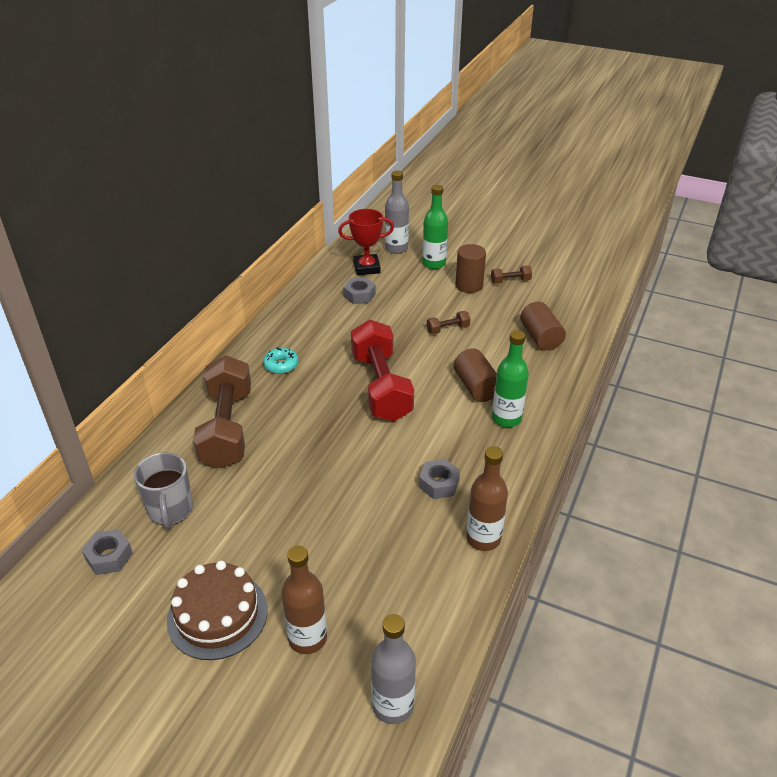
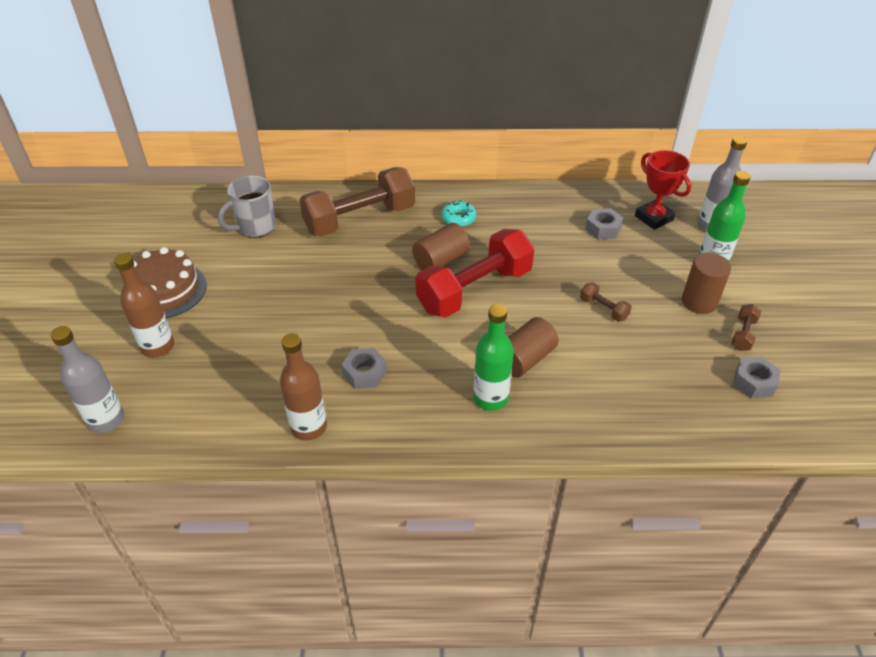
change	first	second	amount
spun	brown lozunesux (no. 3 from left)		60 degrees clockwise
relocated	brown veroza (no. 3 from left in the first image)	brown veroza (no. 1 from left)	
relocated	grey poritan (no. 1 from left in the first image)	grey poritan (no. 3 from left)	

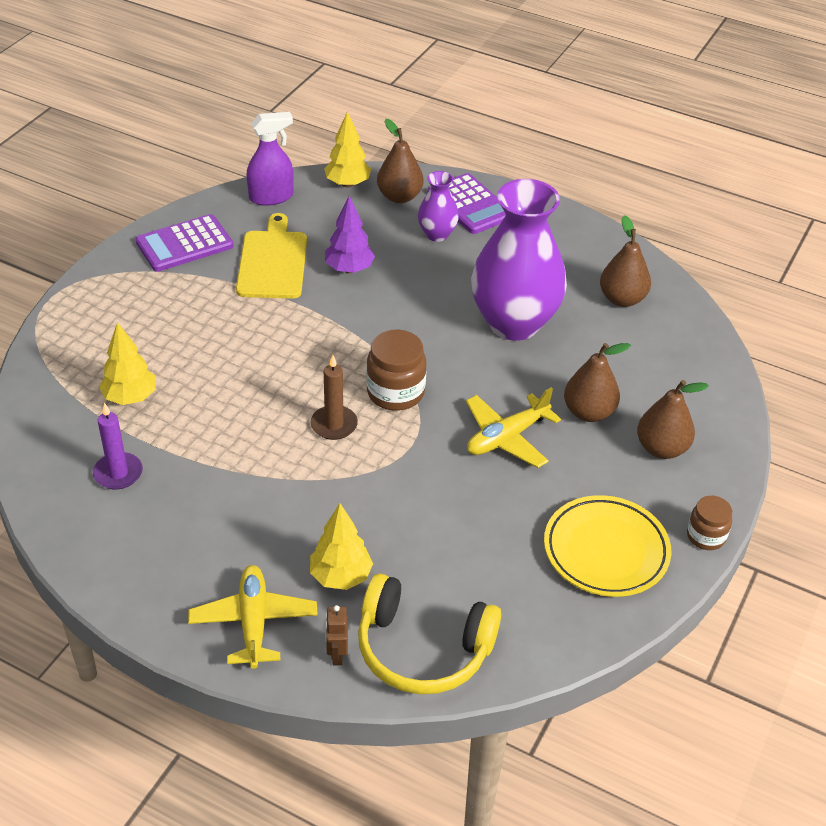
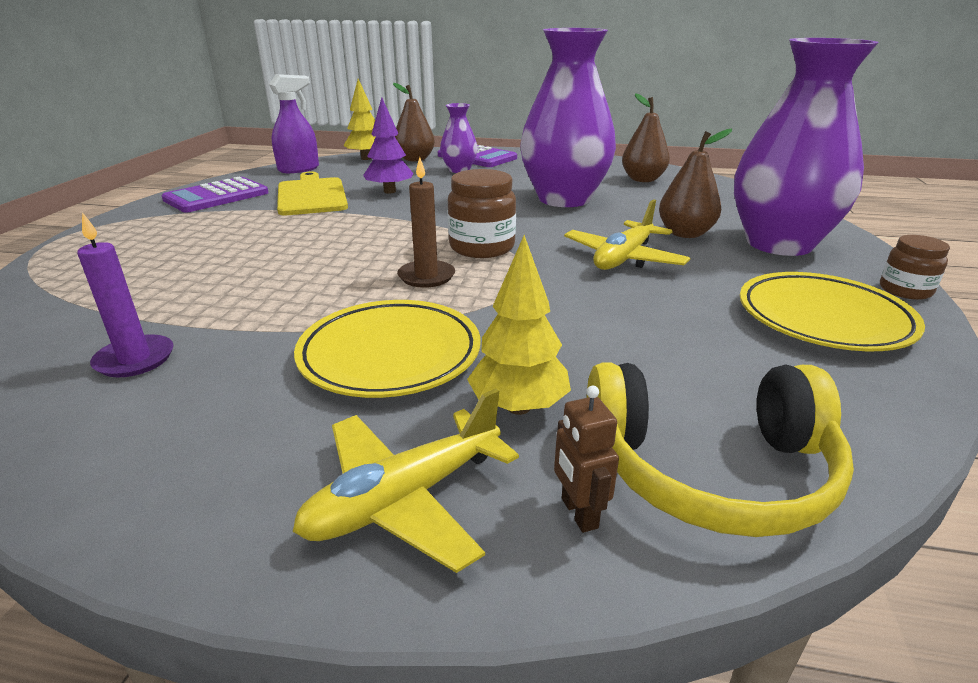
change	first	second	amount
missing	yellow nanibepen (no. 1 from left)		
exchanged	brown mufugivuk (no. 4 from left)	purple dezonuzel (no. 3 from left)	
spun	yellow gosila (no. 1 from left)		105 degrees counterclockwise
appeared		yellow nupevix (no. 1 from left)	

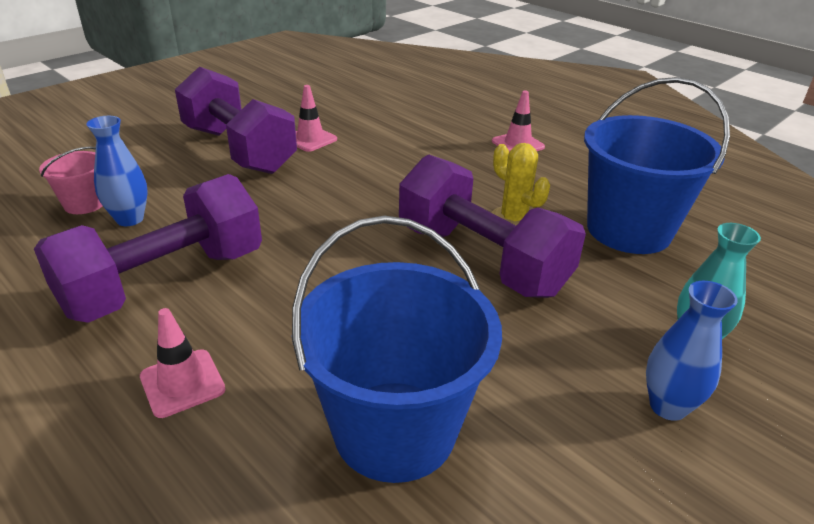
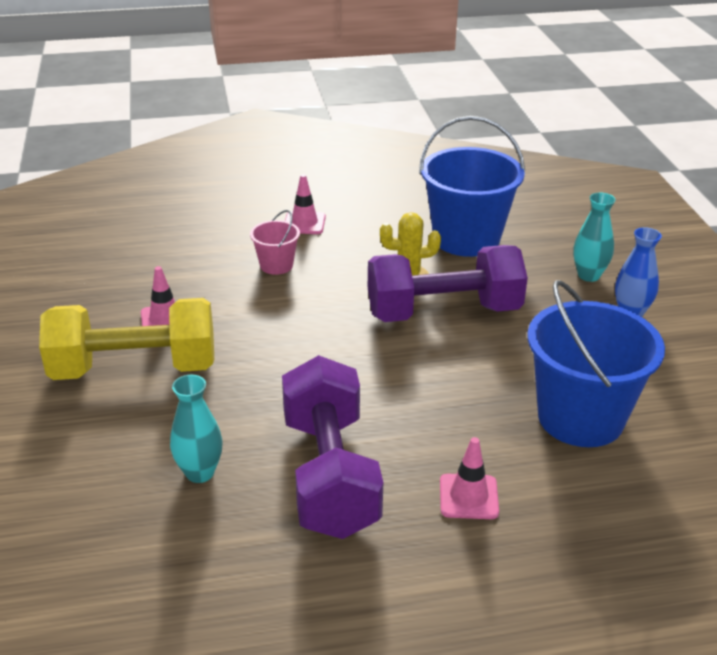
change	first	second	amount
colour	purple lozunesux (no. 2 from left)	yellow lozunesux	
colour	blue dezonuzel (no. 1 from left)	turquoise dezonuzel (no. 1 from left)	
relocated	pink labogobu		

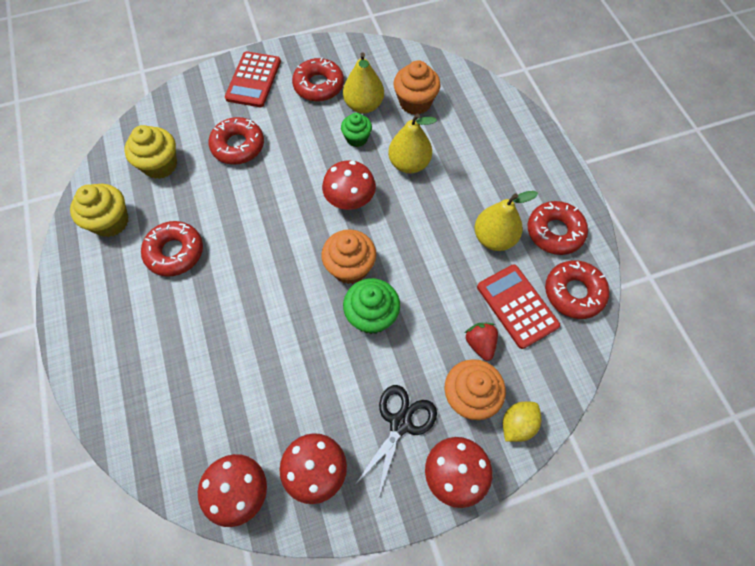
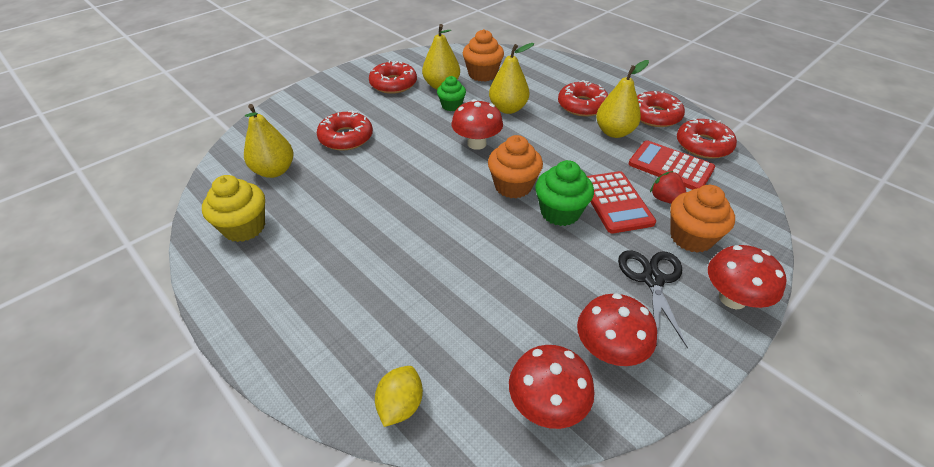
change	first	second	amount
relocated	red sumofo (no. 1 from left)		
exchanged	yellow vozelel (no. 2 from left)	yellow mufugivuk (no. 1 from left)	
relocated	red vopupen (no. 1 from left in the first image)	red vopupen (no. 3 from left)	
relocated	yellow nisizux		

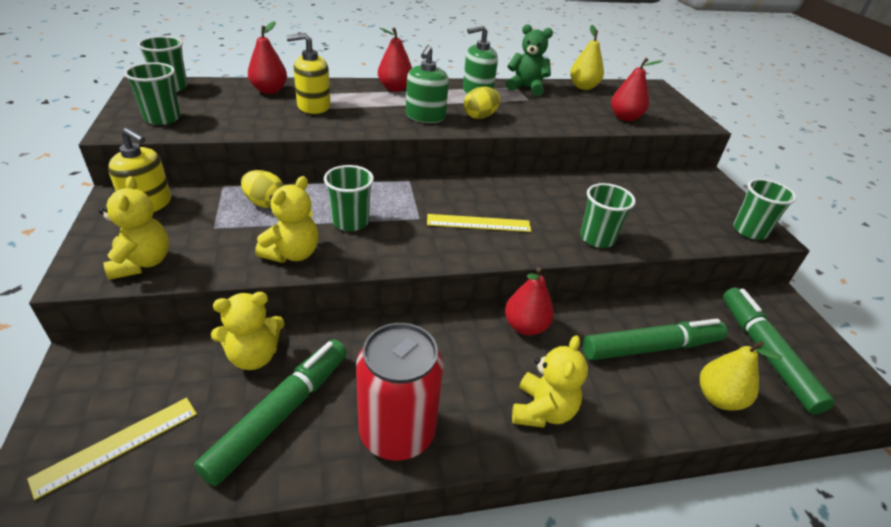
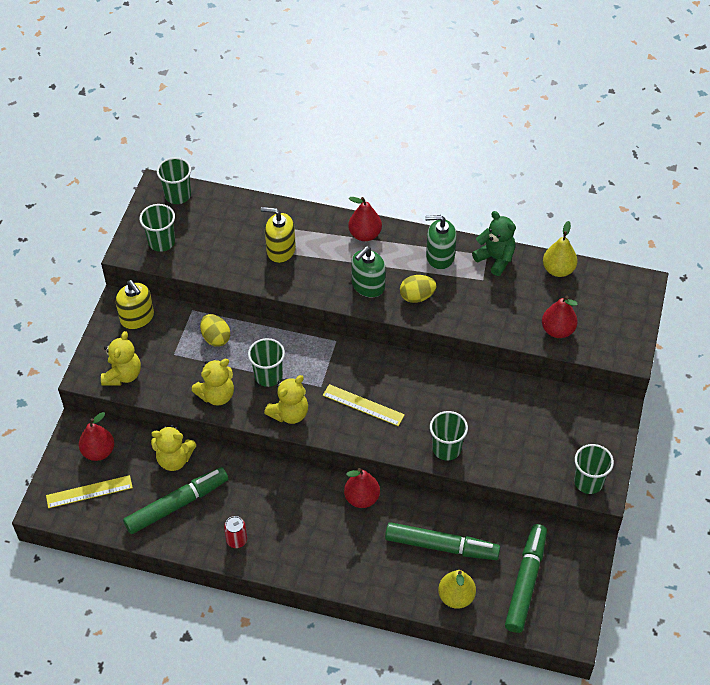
change	first	second	amount
relocated	red mufugivuk (no. 1 from left)		
size	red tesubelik		x0.44
relocated	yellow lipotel (no. 4 from left)		

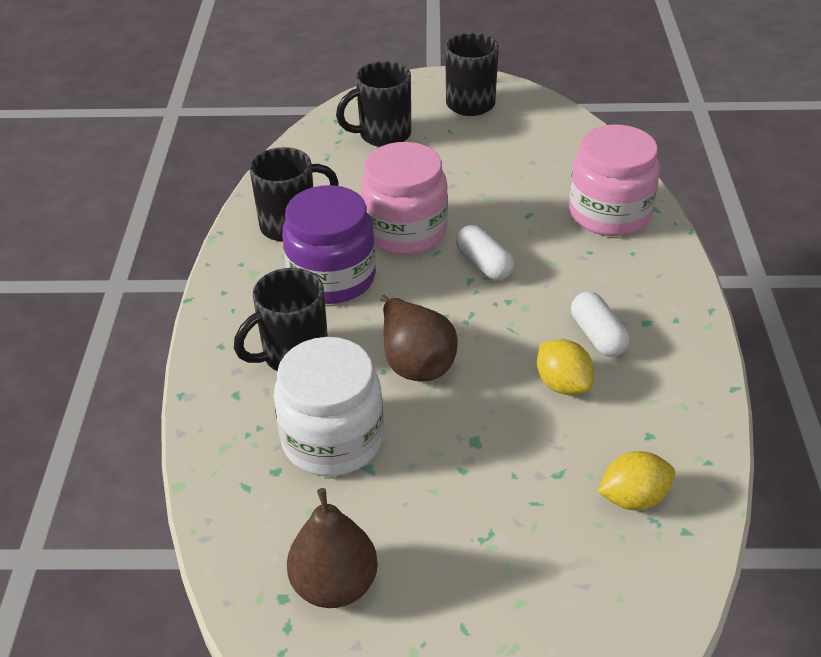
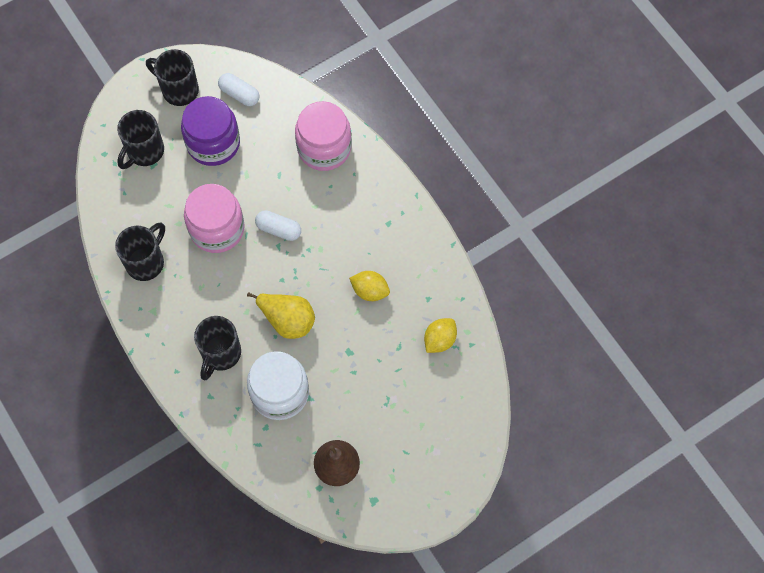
change	first	second	amount
relocated	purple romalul		
relocated	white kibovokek (no. 2 from left in the first image)	white kibovokek (no. 1 from left)	
colour	brown mufugivuk (no. 2 from left)	yellow mufugivuk	

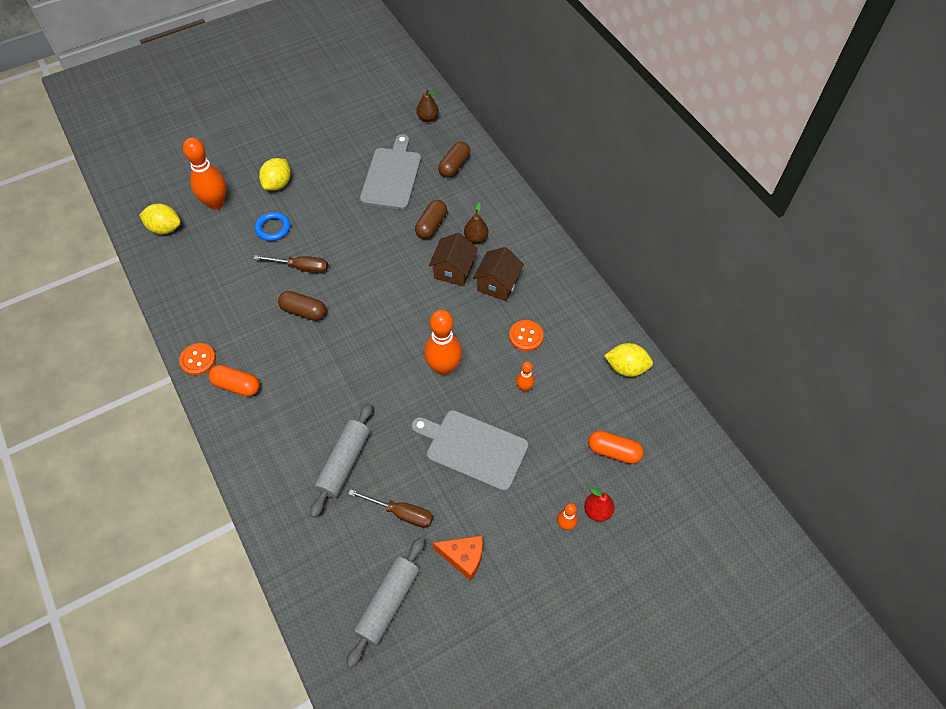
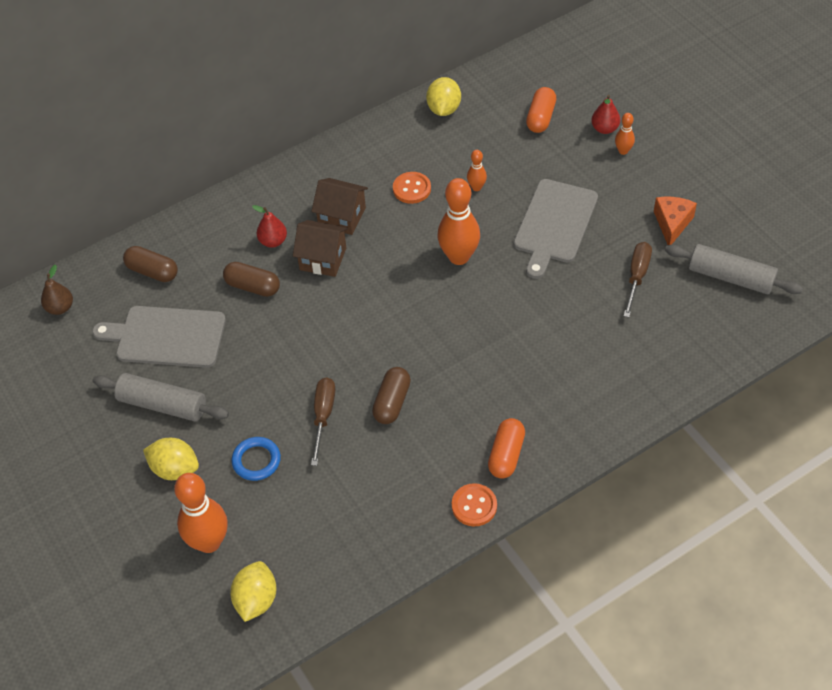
change	first	second	amount
colour	brown mufugivuk (no. 2 from left)	red mufugivuk (no. 1 from left)	
relocated	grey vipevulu (no. 1 from left)		

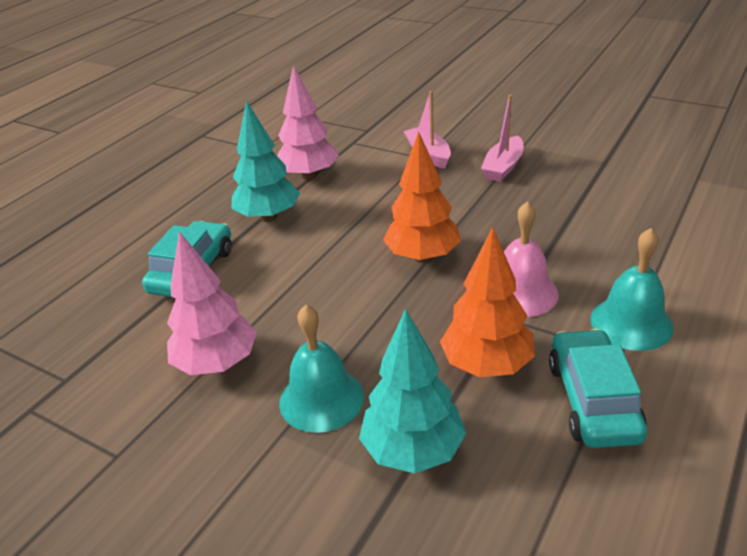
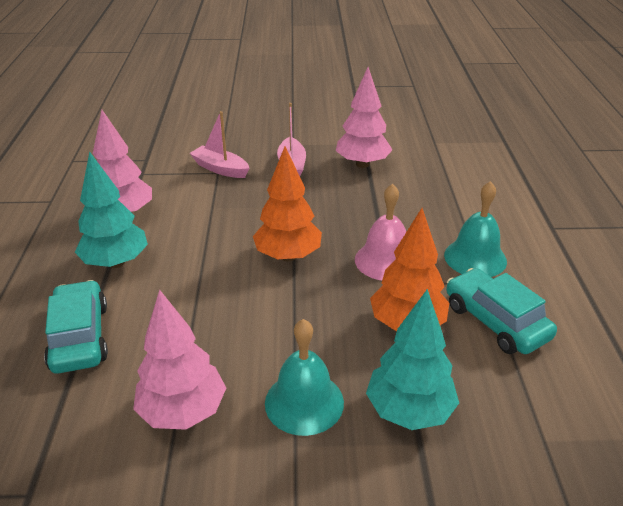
change	first	second	amount
appeared		pink nanibepen (no. 3 from left)	

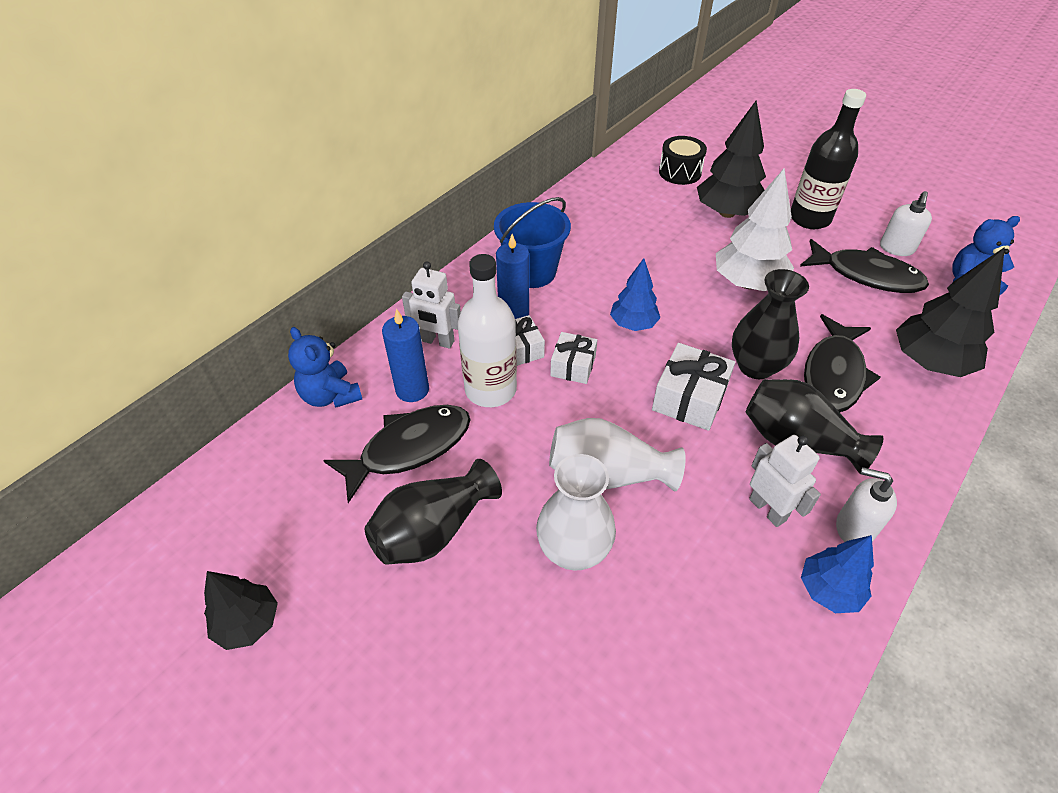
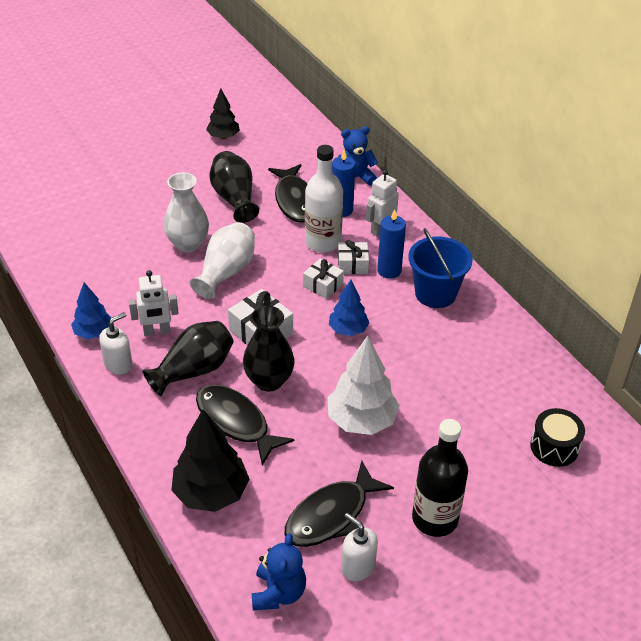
change	first	second	amount
missing	black nanibepen (no. 2 from left)		

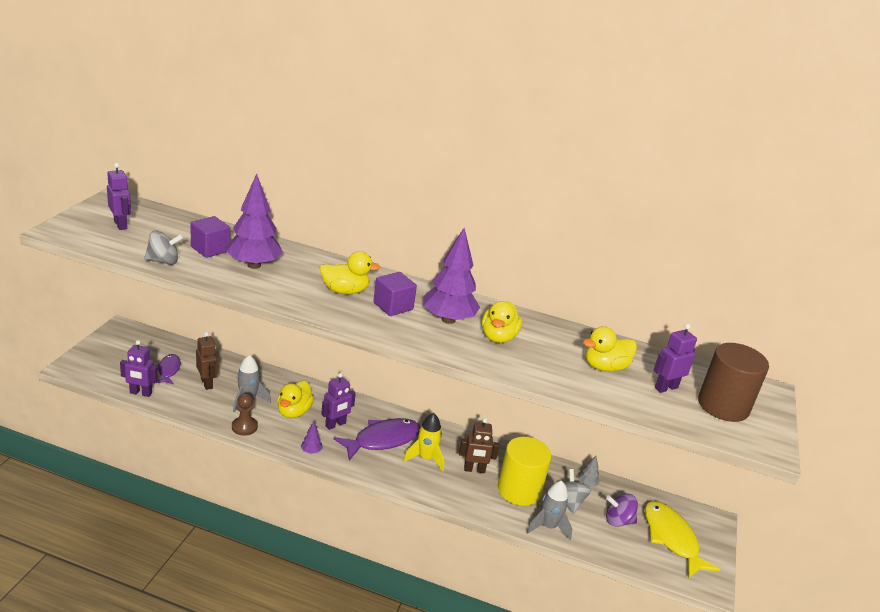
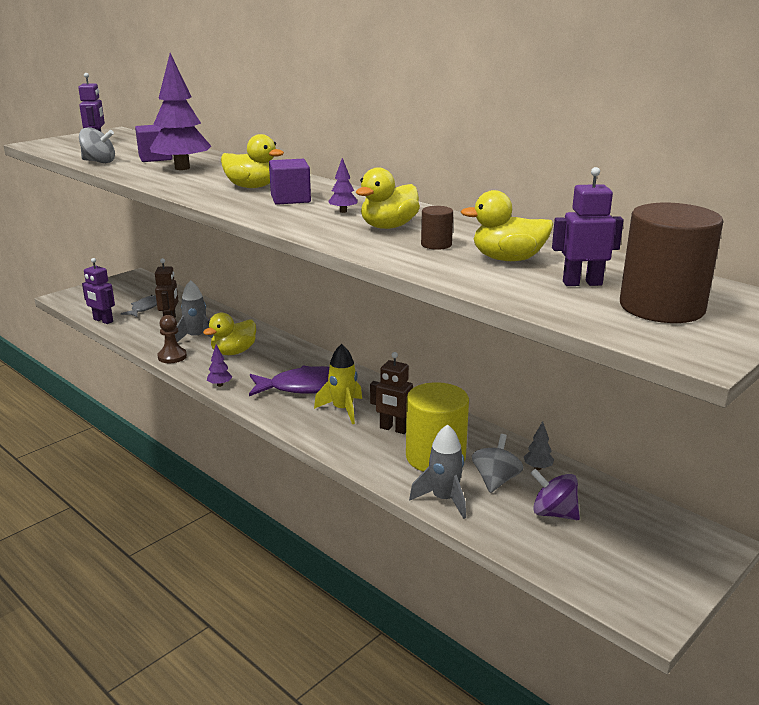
change	first	second	amount
size	purple nanibepen (no. 3 from left)		x0.41
colour	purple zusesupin (no. 1 from left)	grey zusesupin	
missing	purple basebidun (no. 3 from left)		
missing	yellow zusesupin		
appeared		brown veroza (no. 1 from left)	

